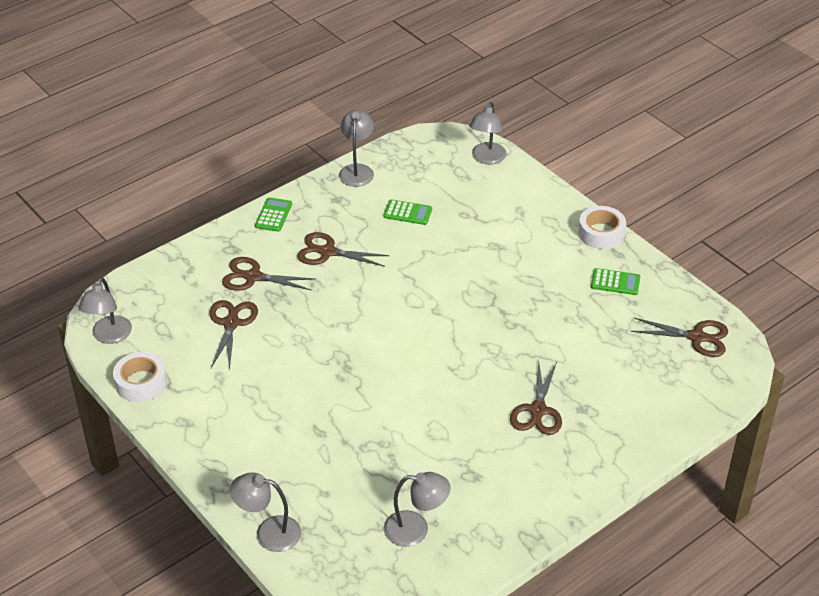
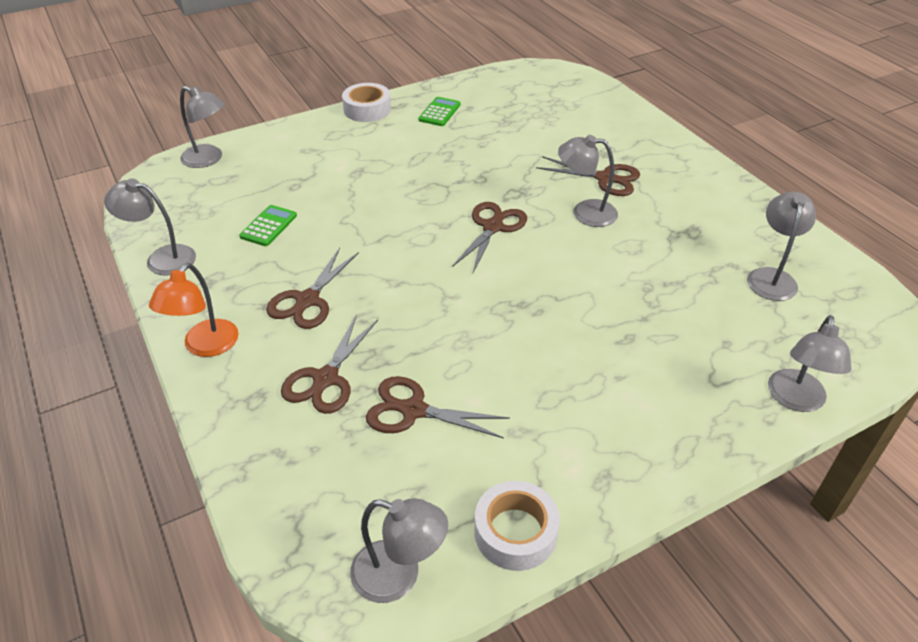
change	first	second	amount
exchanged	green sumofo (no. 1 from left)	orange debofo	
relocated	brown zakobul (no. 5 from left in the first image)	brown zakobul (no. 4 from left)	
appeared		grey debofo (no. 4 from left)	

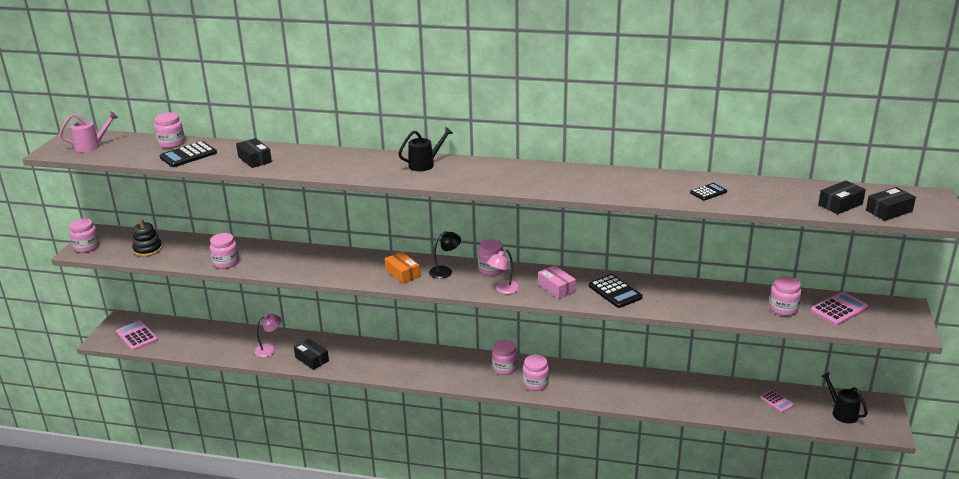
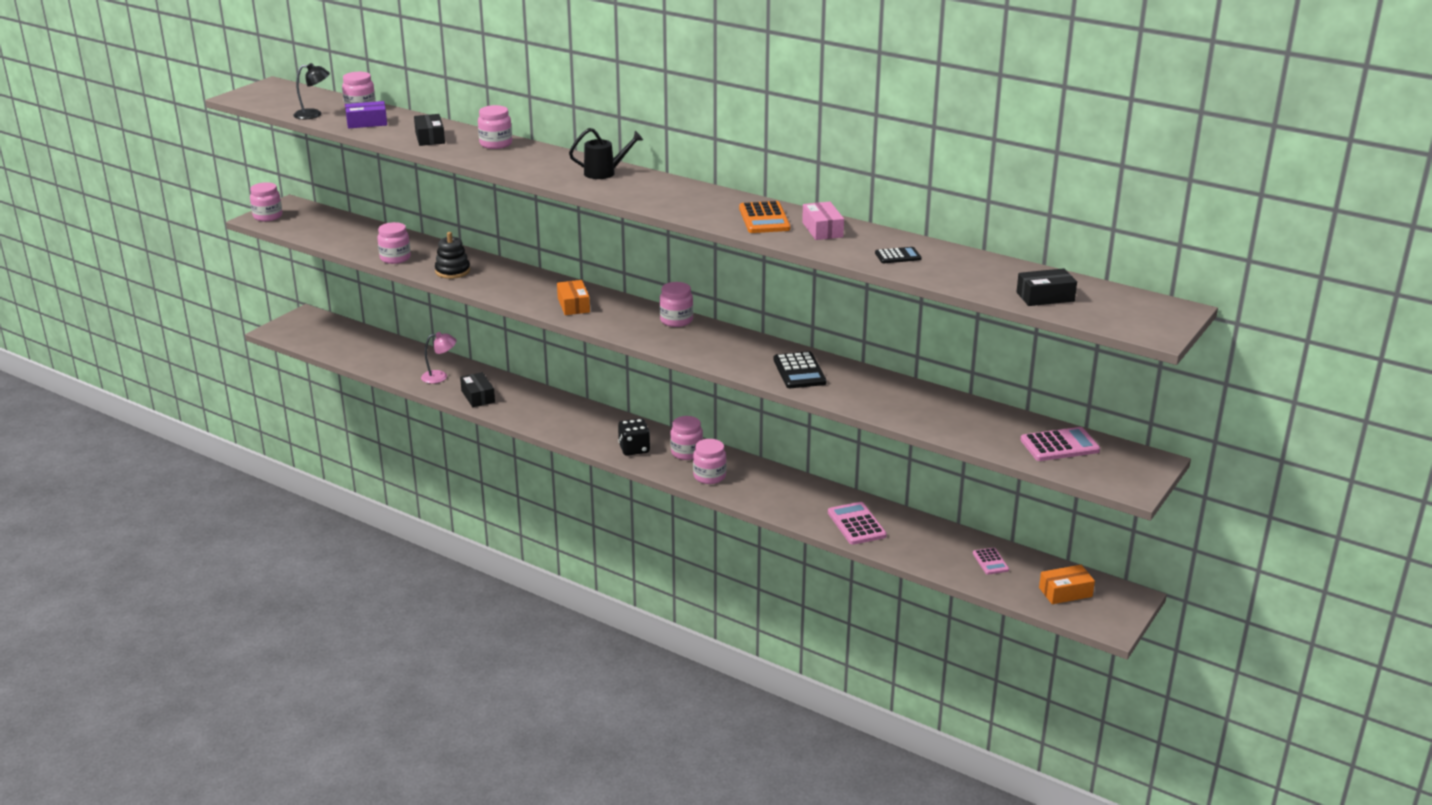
change	first	second	amount
missing	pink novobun		
exchanged	black sumofo (no. 1 from left)	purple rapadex	
missing	black rapadex (no. 4 from left)		
relocated	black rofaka		
relocated	black debofo		
missing	pink debofo (no. 2 from left)		
relocated	pink rapadex		
relocated	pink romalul (no. 7 from left in the first image)	pink romalul (no. 4 from left)	
relocated	pink sumofo (no. 1 from left)		
exchanged	black novobun (no. 2 from left)	orange rapadex (no. 2 from left)	
appeared		orange sumofo	
appeared		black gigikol	

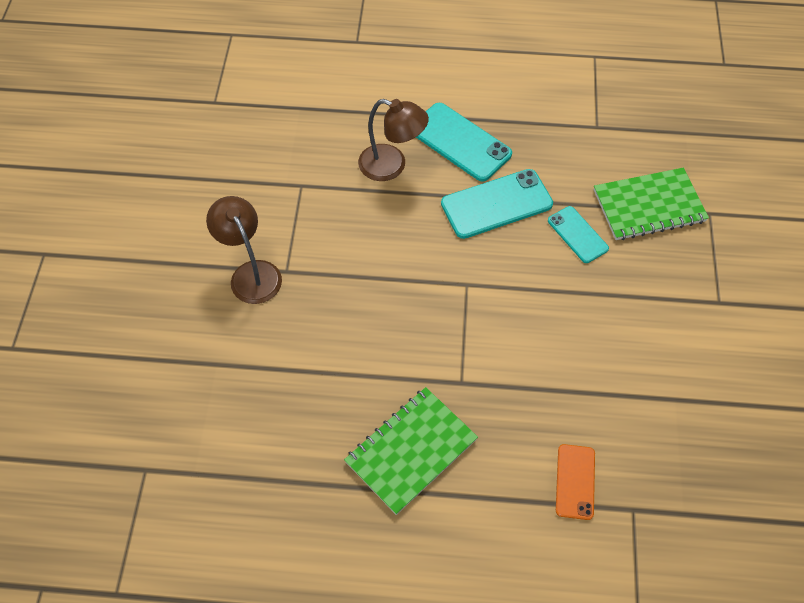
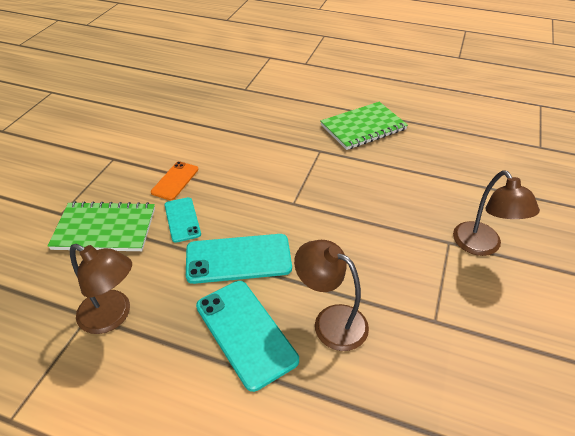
change	first	second	amount
relocated	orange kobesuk		
appeared		brown debofo (no. 1 from left)	

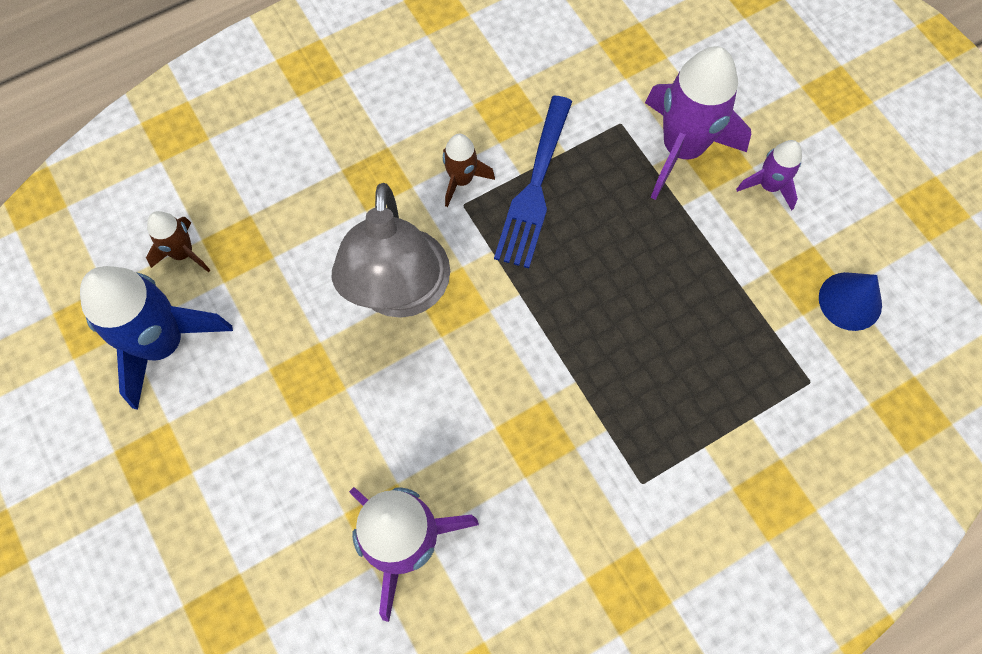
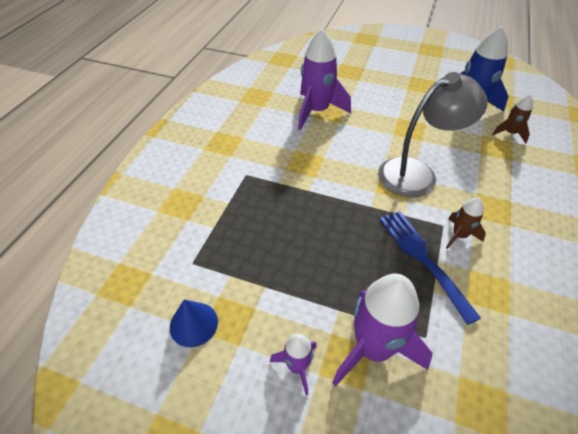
change	first	second	amount
spun	grey debofo		105 degrees clockwise

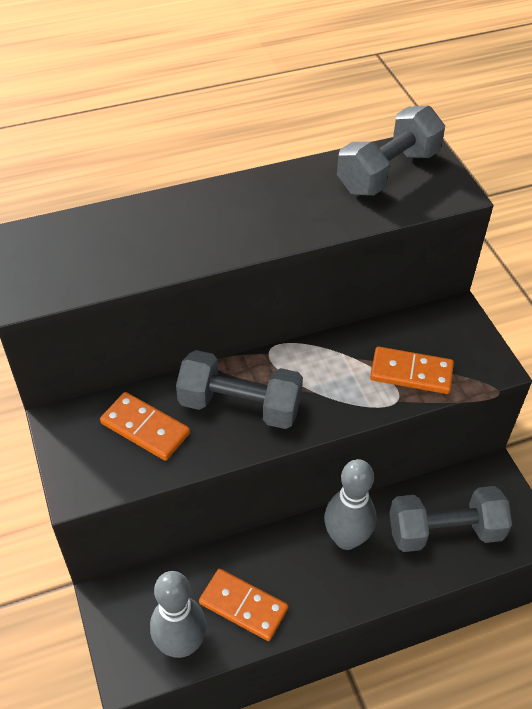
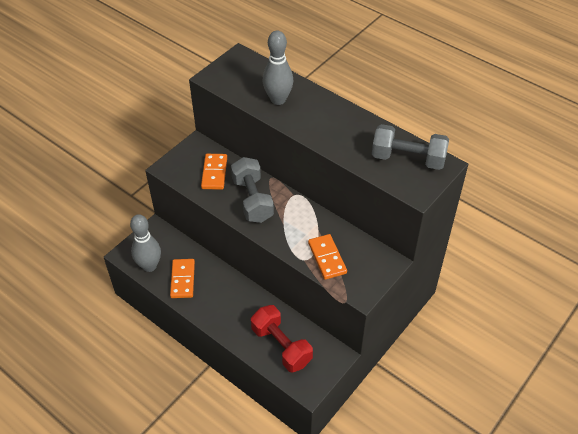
change	first	second	amount
relocated	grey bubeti (no. 2 from left)		
colour	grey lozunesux (no. 3 from left)	red lozunesux	

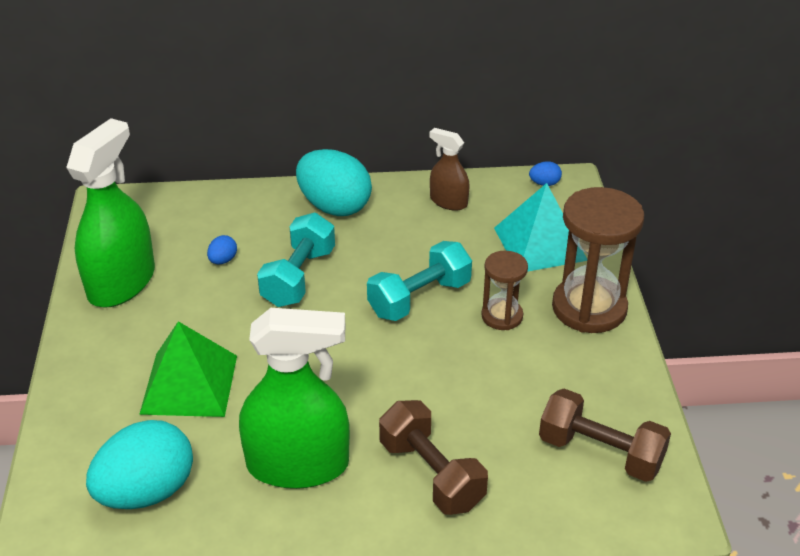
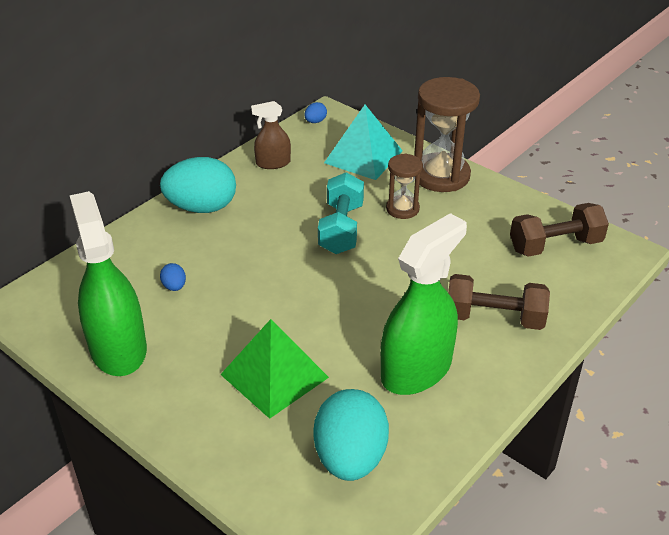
change	first	second	amount
missing	turquoise lozunesux (no. 1 from left)		

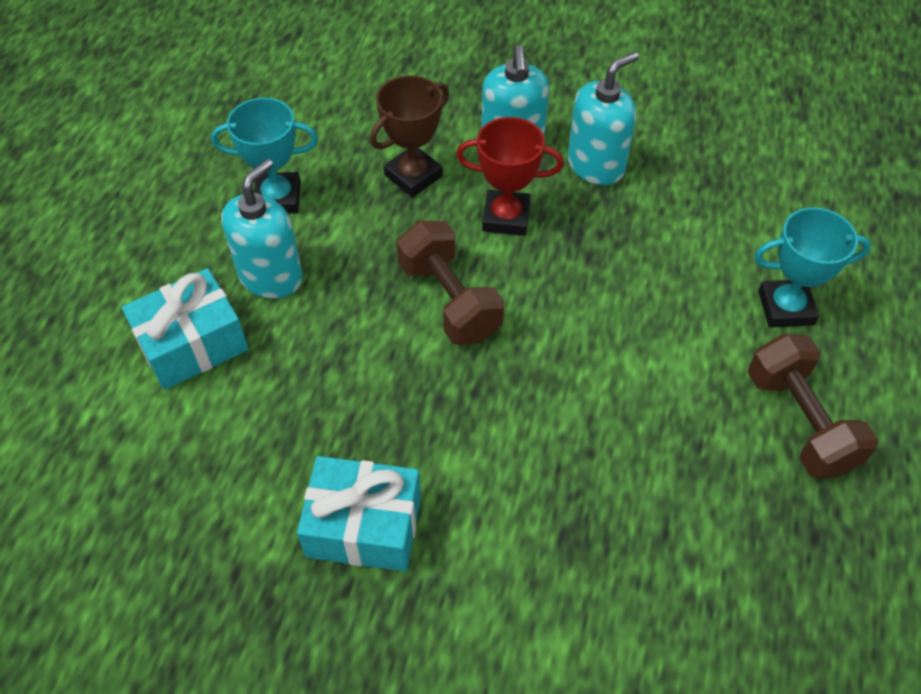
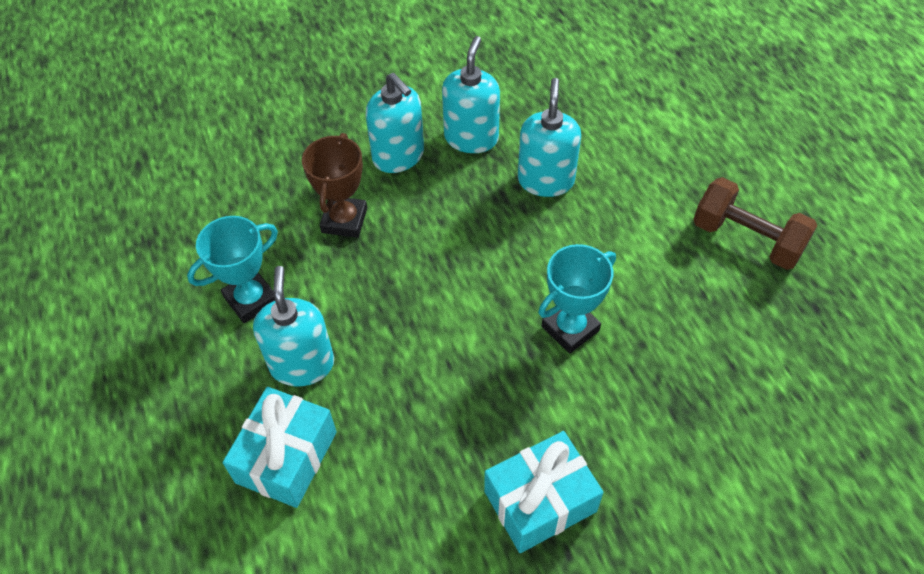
change	first	second	amount
missing	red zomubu		
relocated	turquoise zomubu (no. 2 from left)		
missing	brown lozunesux (no. 1 from left)		
appeared		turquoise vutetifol (no. 4 from left)	

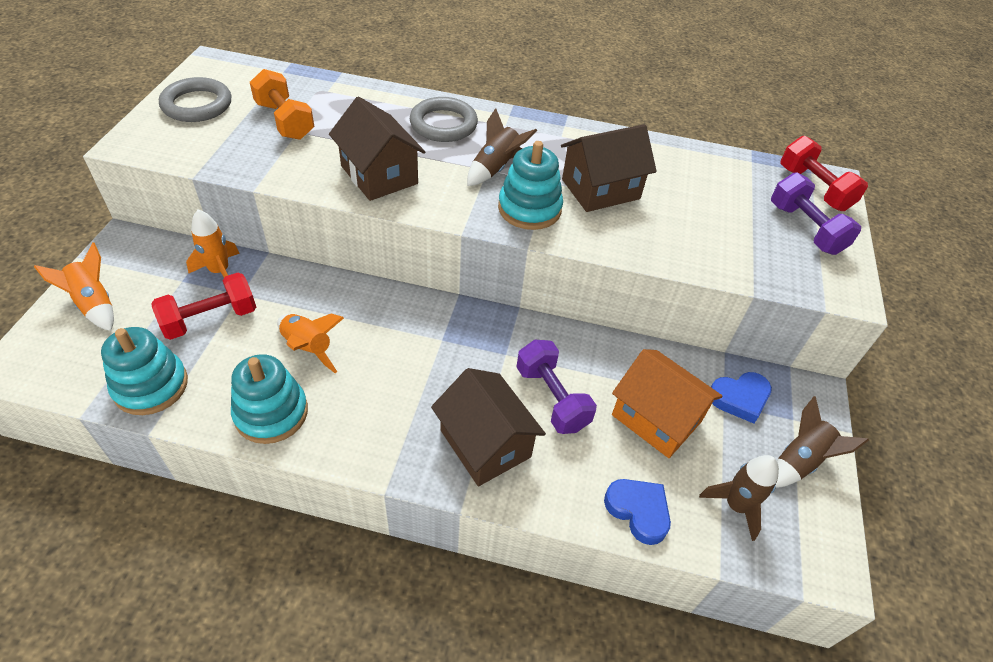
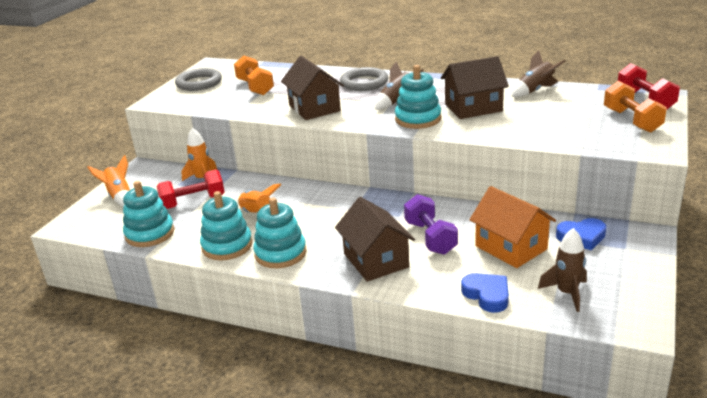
change	first	second	amount
colour	purple lozunesux (no. 2 from left)	orange lozunesux (no. 2 from left)	
relocated	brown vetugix (no. 3 from left in the first image)	brown vetugix (no. 2 from left)	
appeared		turquoise rofaka (no. 3 from left)	

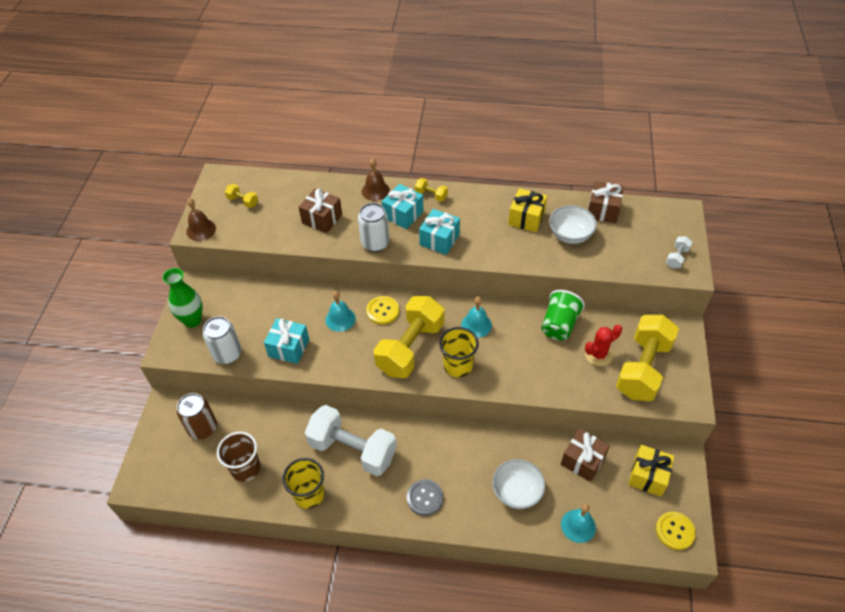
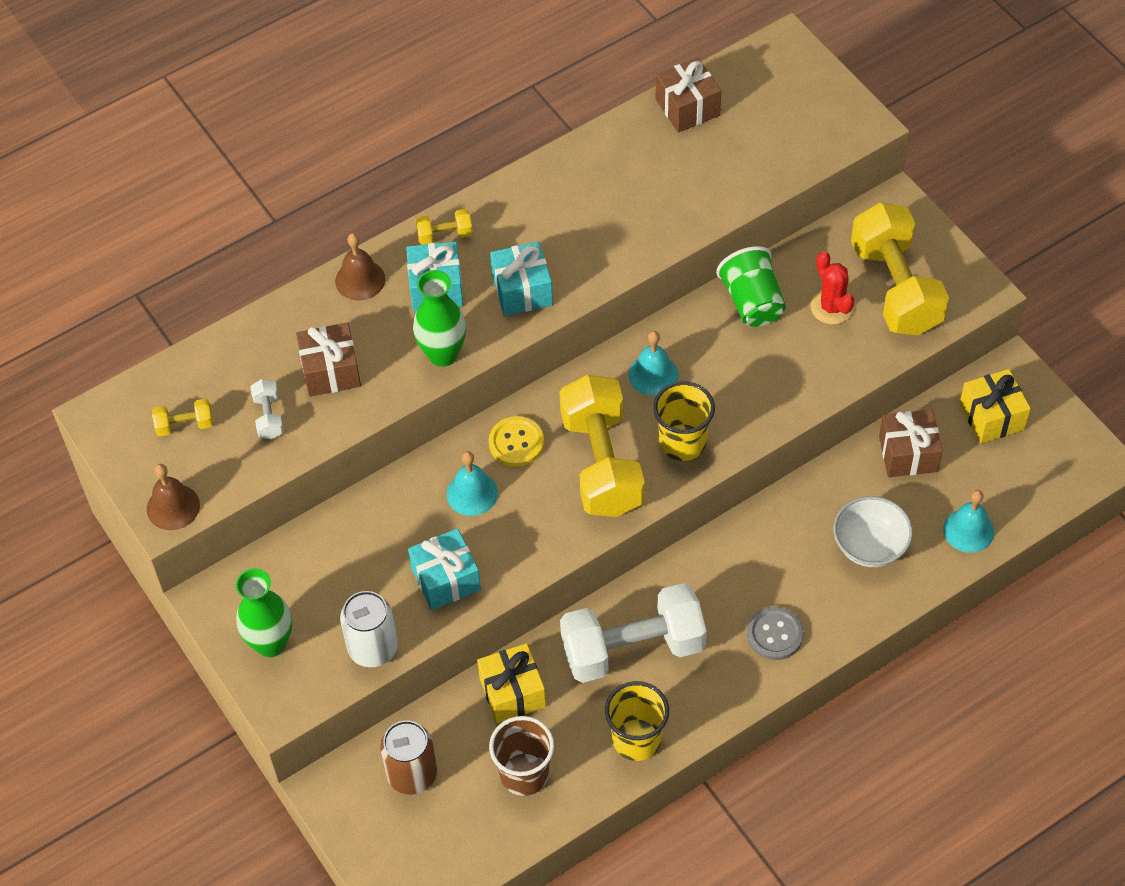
change	first	second	amount
relocated	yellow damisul (no. 1 from left)		
exchanged	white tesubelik (no. 2 from left)	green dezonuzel (no. 2 from left)	
missing	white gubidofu (no. 2 from left)		
relocated	white lozunesux (no. 2 from left in the first image)	white lozunesux (no. 1 from left)	
spun	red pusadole		45 degrees counterclockwise
missing	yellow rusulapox (no. 2 from left)		

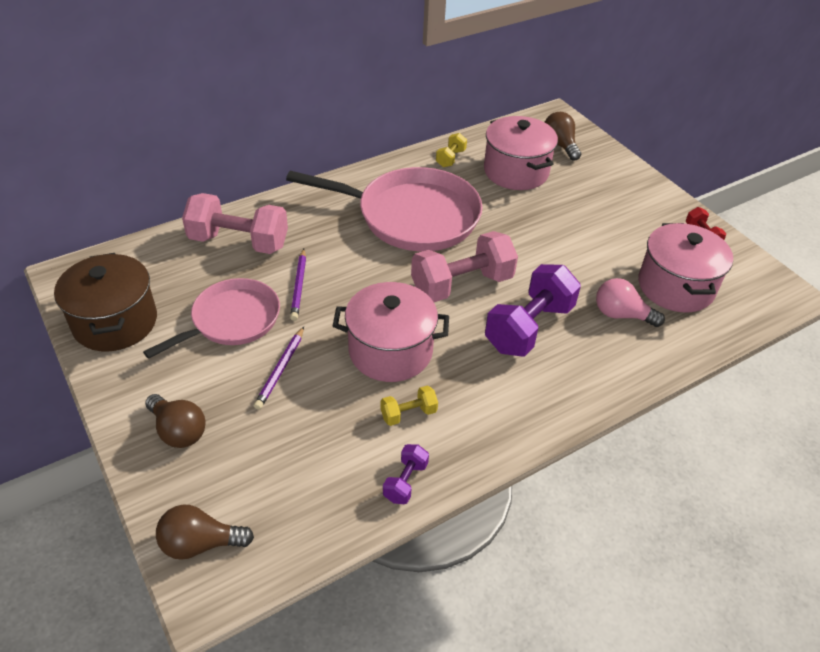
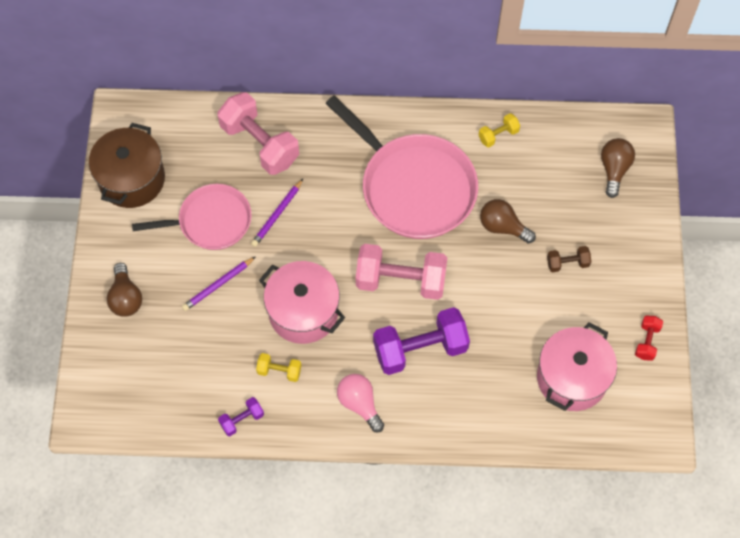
change	first	second	amount
missing	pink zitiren (no. 2 from left)		
relocated	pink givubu		
relocated	brown givubu (no. 2 from left)		
appeared		brown lozunesux	

